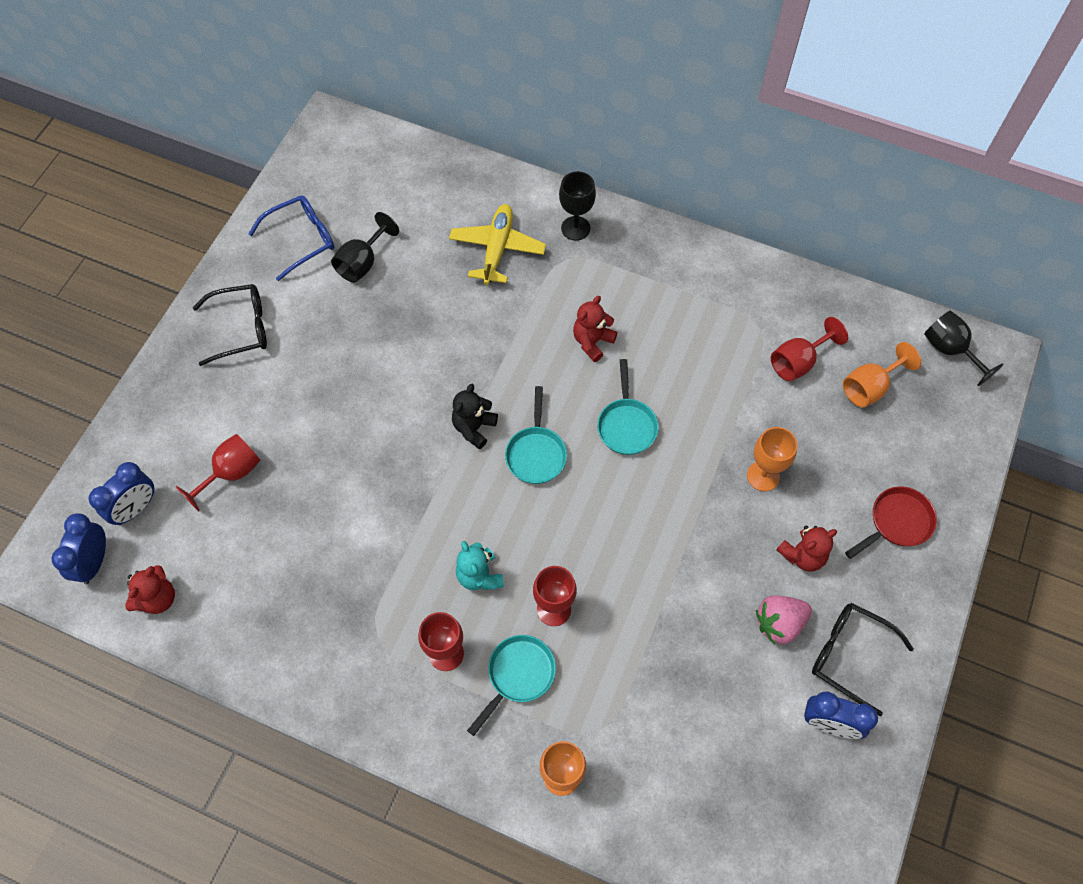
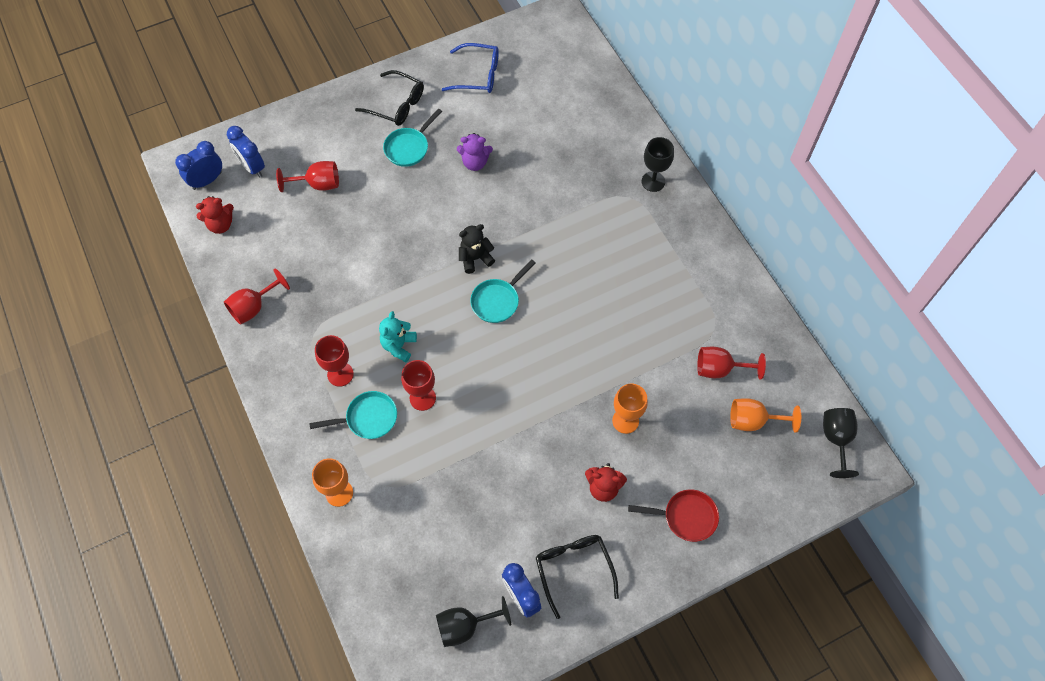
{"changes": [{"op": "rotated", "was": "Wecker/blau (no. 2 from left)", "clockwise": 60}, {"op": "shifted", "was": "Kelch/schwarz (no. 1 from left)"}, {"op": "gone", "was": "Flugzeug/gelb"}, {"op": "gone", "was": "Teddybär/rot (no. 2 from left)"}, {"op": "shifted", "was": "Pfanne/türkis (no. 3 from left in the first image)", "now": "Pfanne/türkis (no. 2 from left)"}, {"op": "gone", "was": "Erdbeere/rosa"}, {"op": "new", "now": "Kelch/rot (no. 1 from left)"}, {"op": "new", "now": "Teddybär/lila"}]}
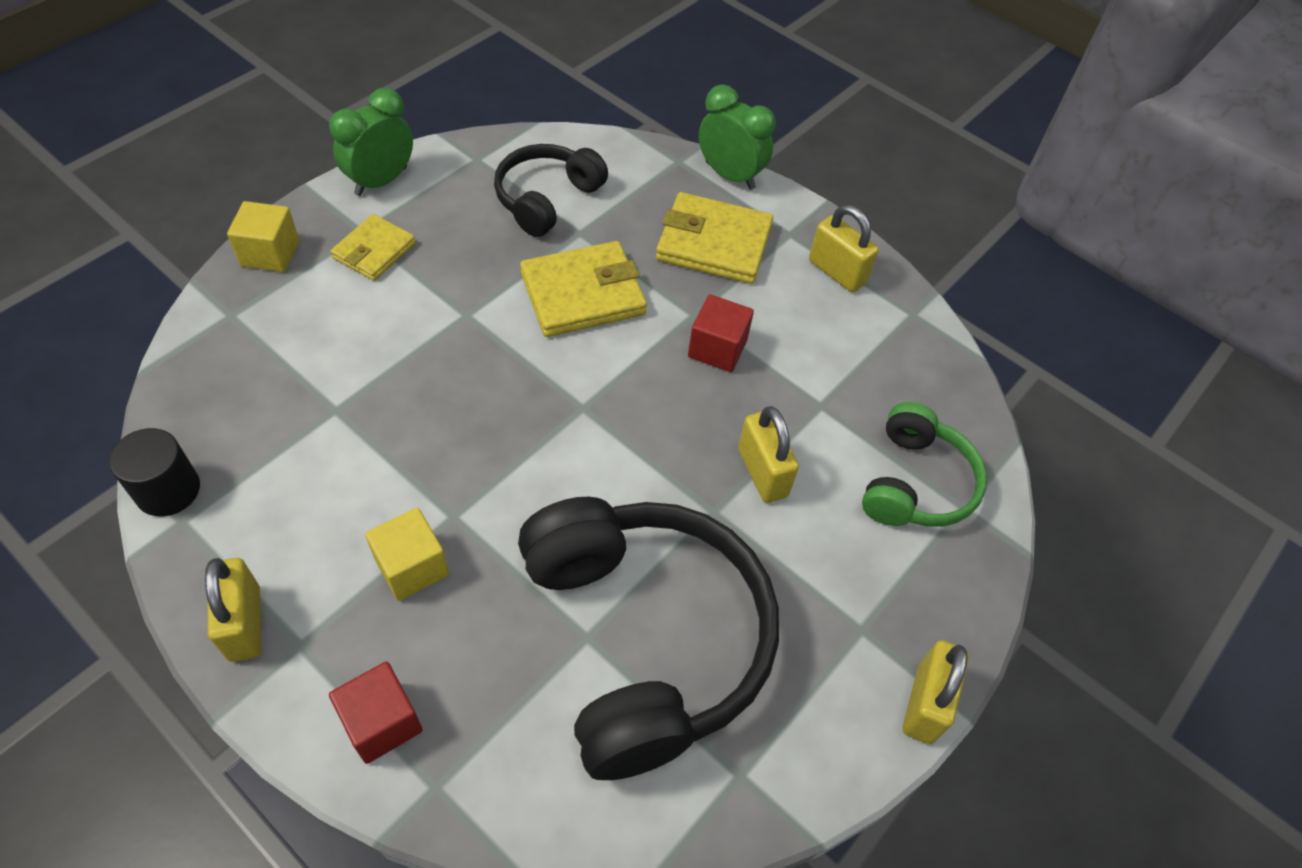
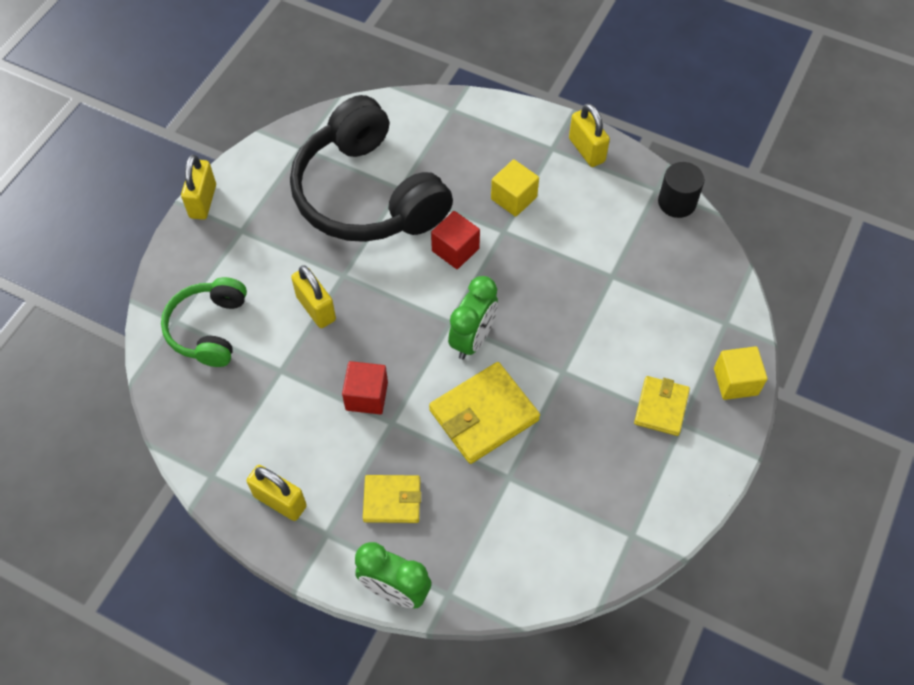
{"changes": [{"op": "shifted", "was": "Wecker/grün (no. 1 from left in the first image)", "now": "Wecker/grün (no. 2 from left)"}, {"op": "shifted", "was": "Kubus/rot (no. 1 from left in the first image)", "now": "Kubus/rot (no. 2 from left)"}, {"op": "gone", "was": "Kopfhörer/schwarz (no. 1 from left)"}, {"op": "scaled", "was": "Geldbörse/gelb (no. 3 from left in the first image)", "ratio": 0.62}]}
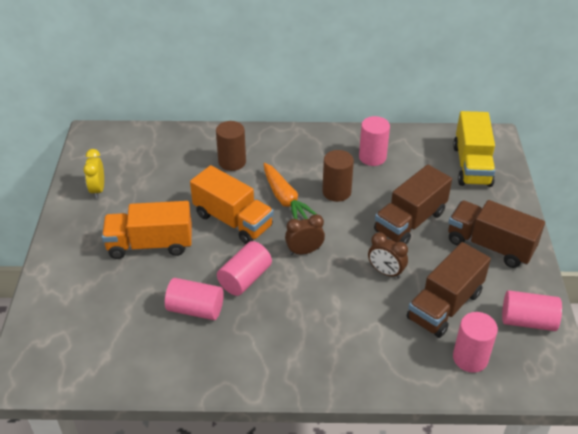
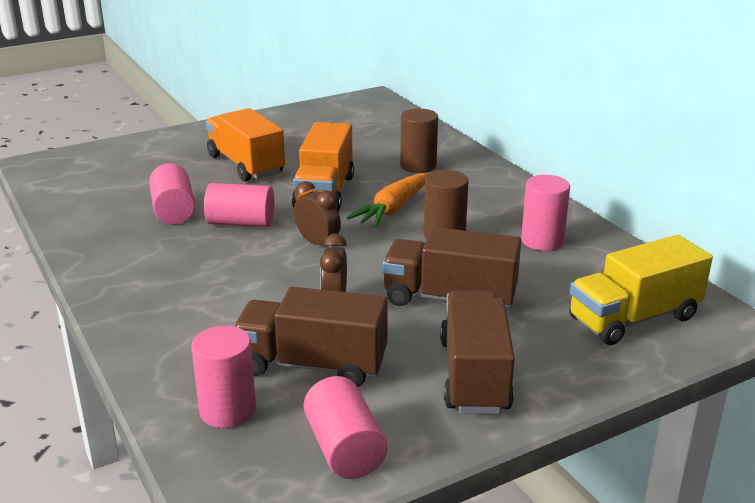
{"changes": [{"op": "gone", "was": "Wecker/gelb"}]}
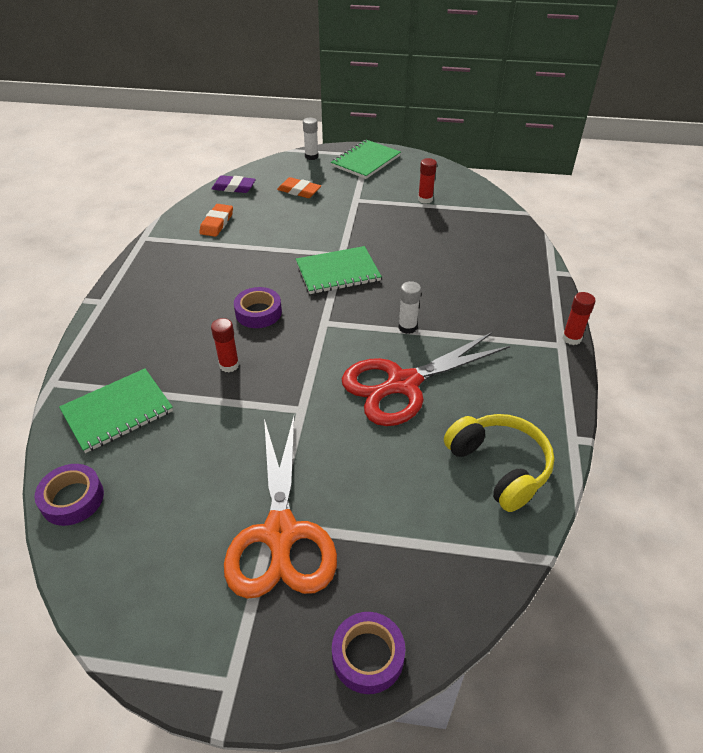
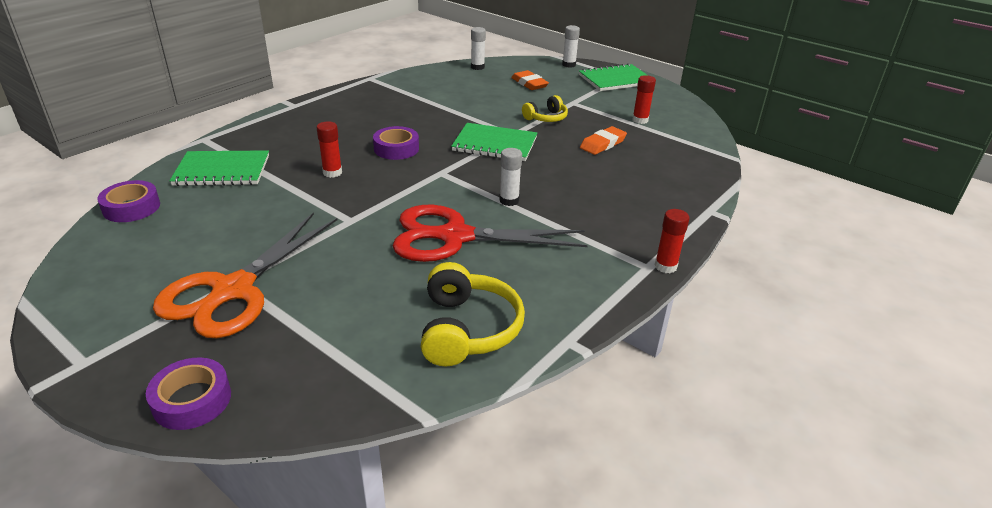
{"changes": [{"op": "shifted", "was": "Radiergummi/orange (no. 1 from left in the first image)", "now": "Radiergummi/orange (no. 2 from left)"}, {"op": "swapped", "was": "Radiergummi/lila", "now": "Klebestift/weiß (no. 1 from left)"}, {"op": "new", "now": "Kopfhörer/gelb (no. 2 from left)"}]}
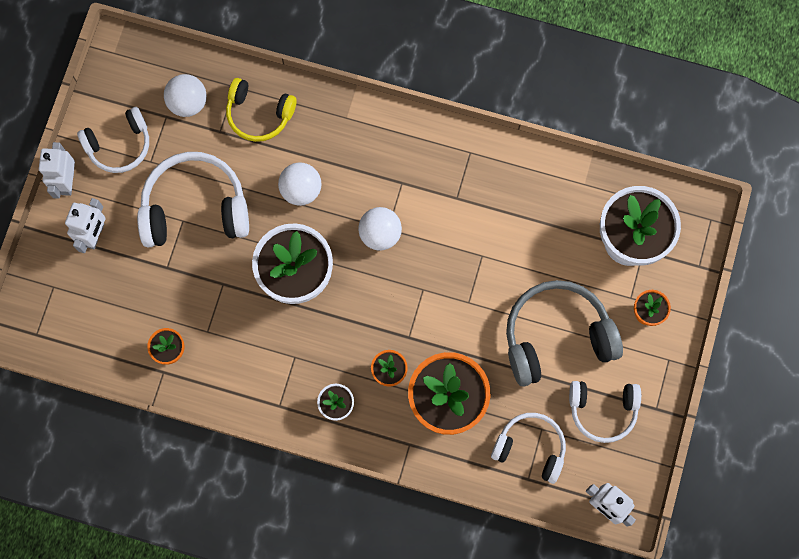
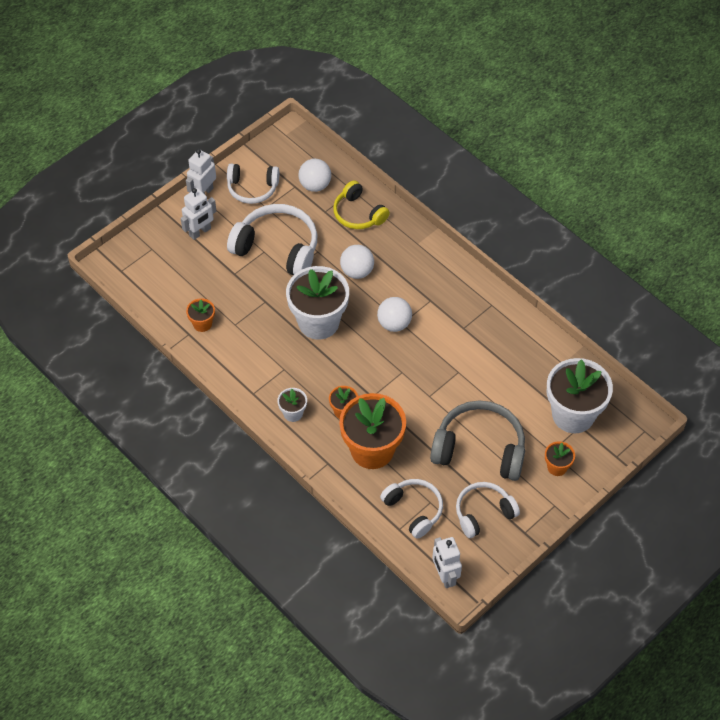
{"changes": [{"op": "rotated", "was": "Kopfhörer/weiß (no. 4 from left)", "clockwise": 120}]}
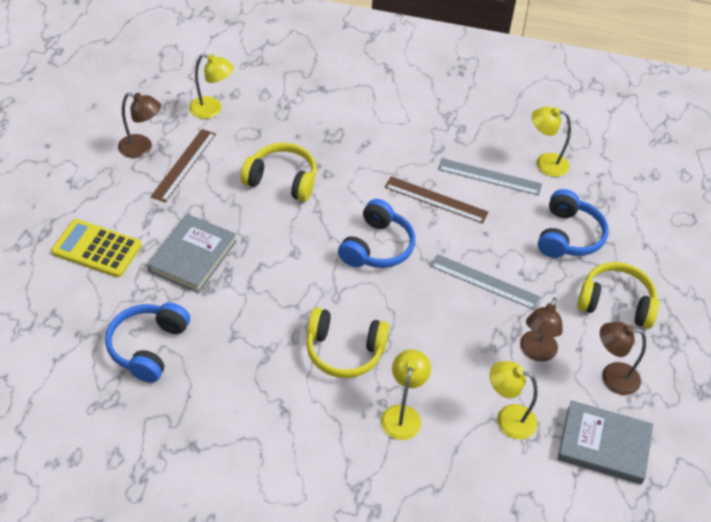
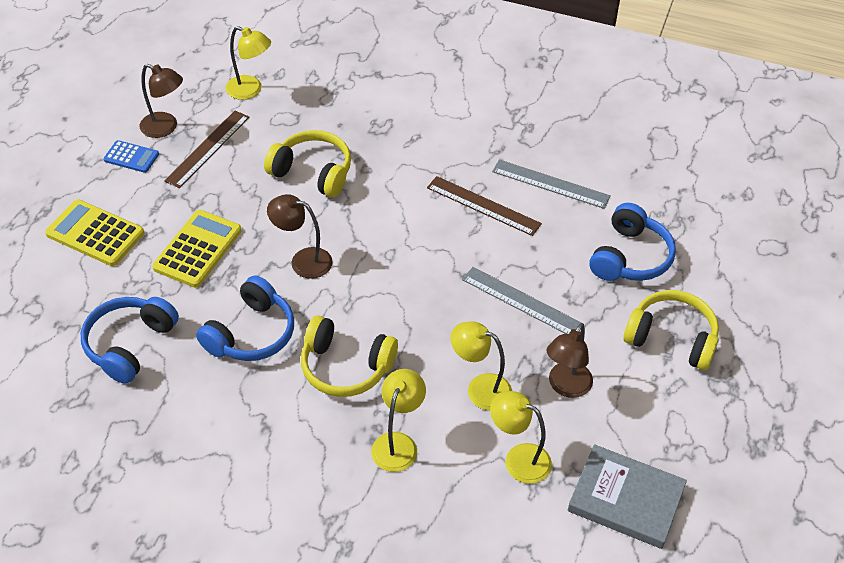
{"changes": [{"op": "swapped", "was": "Buch/grau (no. 1 from left)", "now": "Taschenrechner/gelb (no. 2 from left)"}, {"op": "shifted", "was": "Kopfhörer/blau (no. 2 from left)"}, {"op": "shifted", "was": "Lampe/gelb (no. 4 from left in the first image)", "now": "Lampe/gelb (no. 3 from left)"}, {"op": "shifted", "was": "Lampe/braun (no. 3 from left in the first image)", "now": "Lampe/braun (no. 2 from left)"}, {"op": "new", "now": "Taschenrechner/blau"}]}
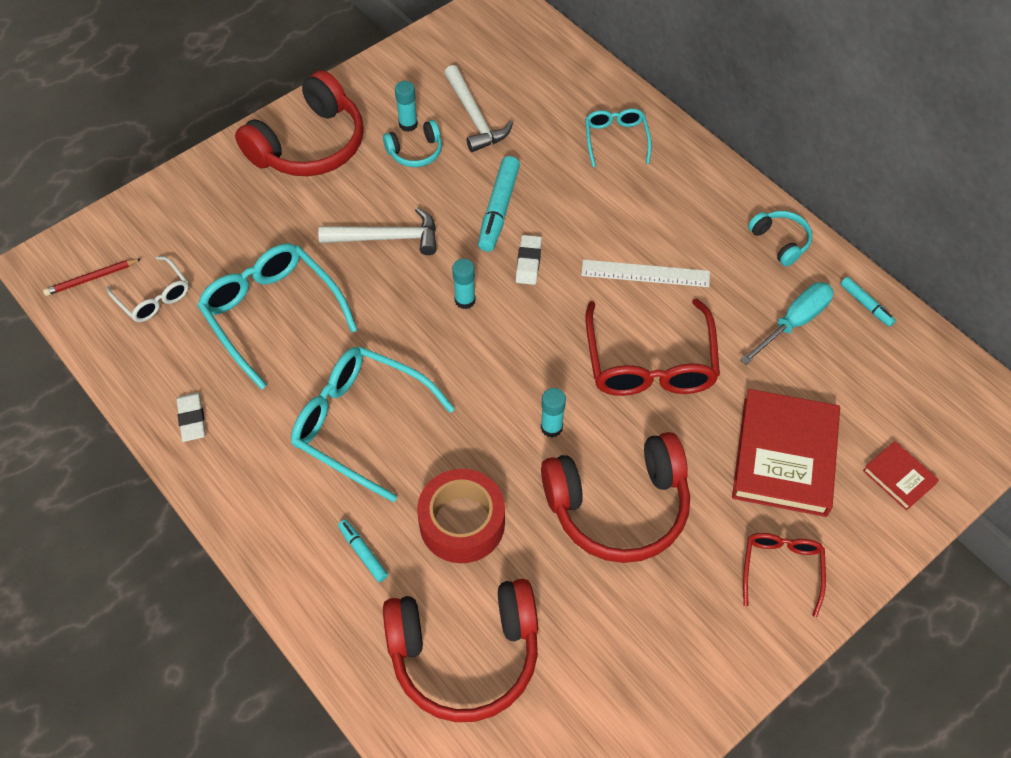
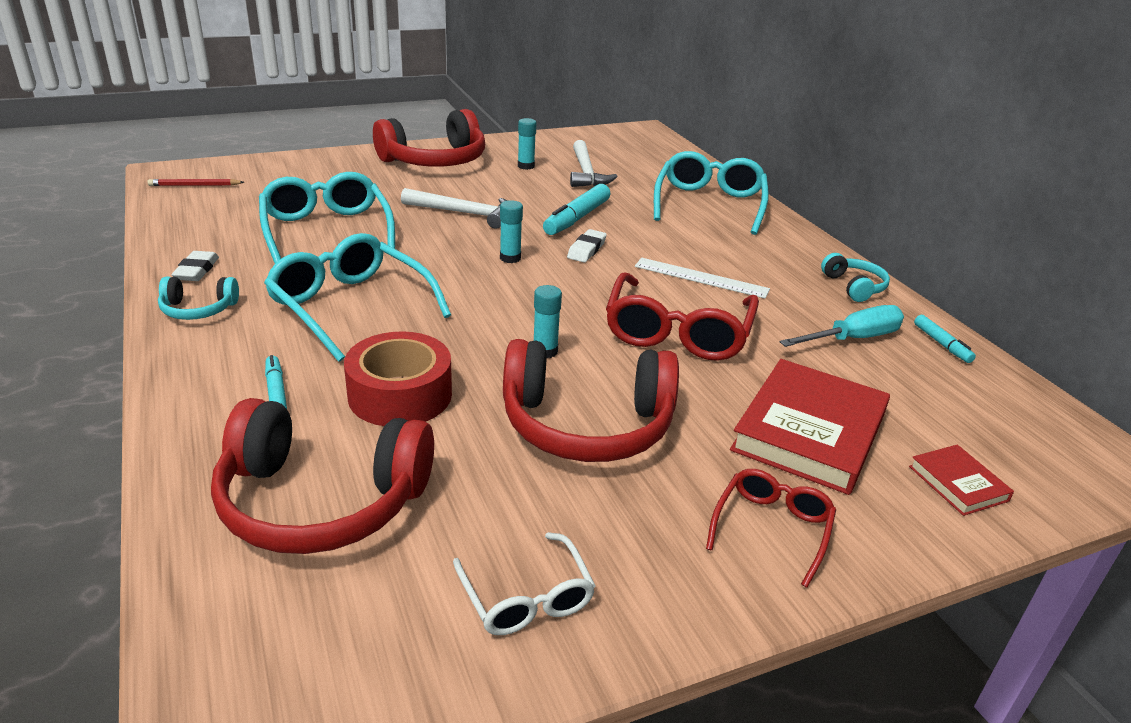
{"changes": [{"op": "shifted", "was": "Brille/weiß"}, {"op": "shifted", "was": "Kopfhörer/türkis (no. 1 from left)"}, {"op": "scaled", "was": "Brille/türkis (no. 3 from left)", "ratio": 1.78}]}
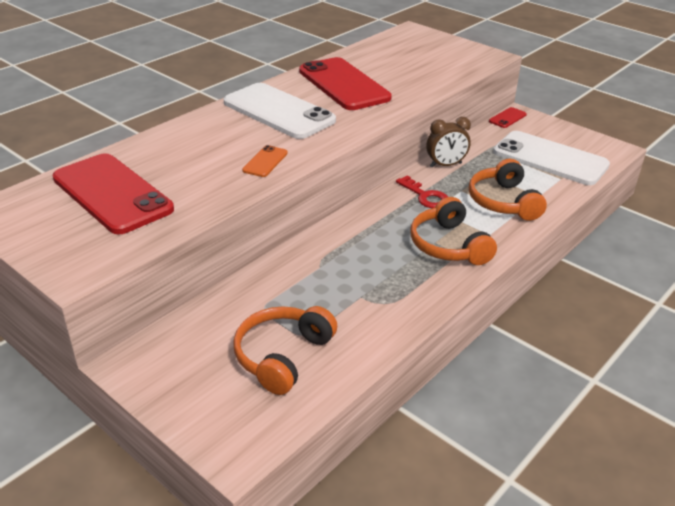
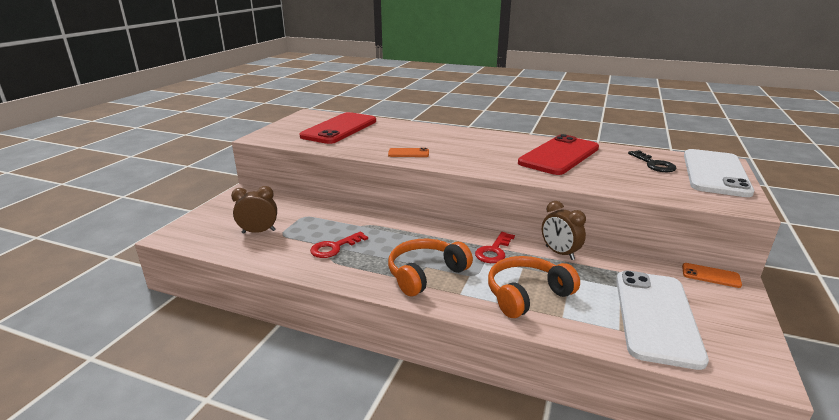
{"changes": [{"op": "shifted", "was": "Handy/weiß (no. 1 from left in the first image)", "now": "Handy/weiß (no. 2 from left)"}, {"op": "swapped", "was": "Kopfhörer/orange (no. 1 from left)", "now": "Wecker/braun (no. 1 from left)"}, {"op": "repainted", "was": "Handy/rot (no. 3 from left)", "now": "Handy/orange (no. 2 from left)"}, {"op": "new", "now": "Schlüssel/rot (no. 1 from left)"}, {"op": "new", "now": "Schlüssel/schwarz"}]}
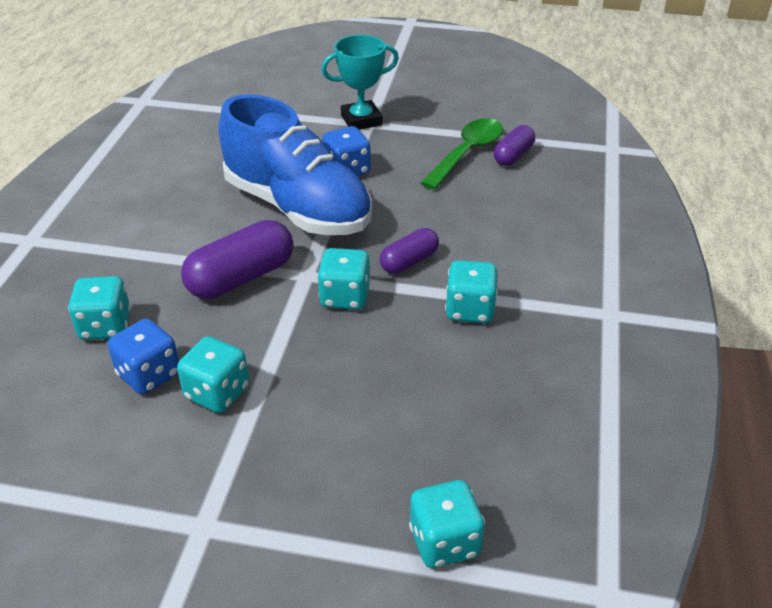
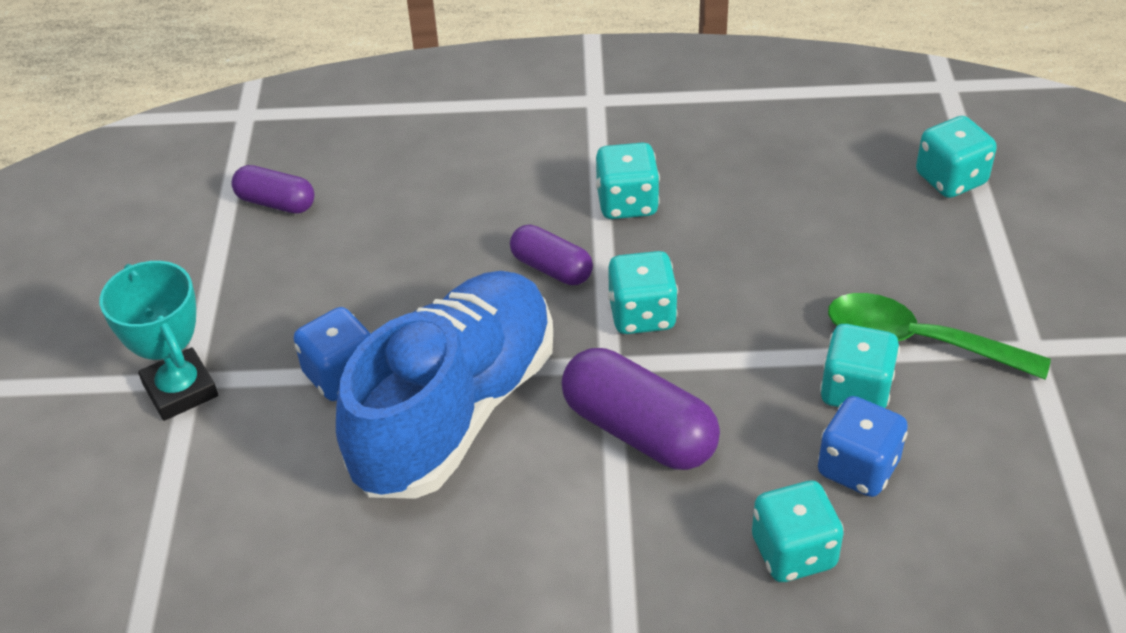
{"changes": [{"op": "shifted", "was": "Löffel/grün"}]}
